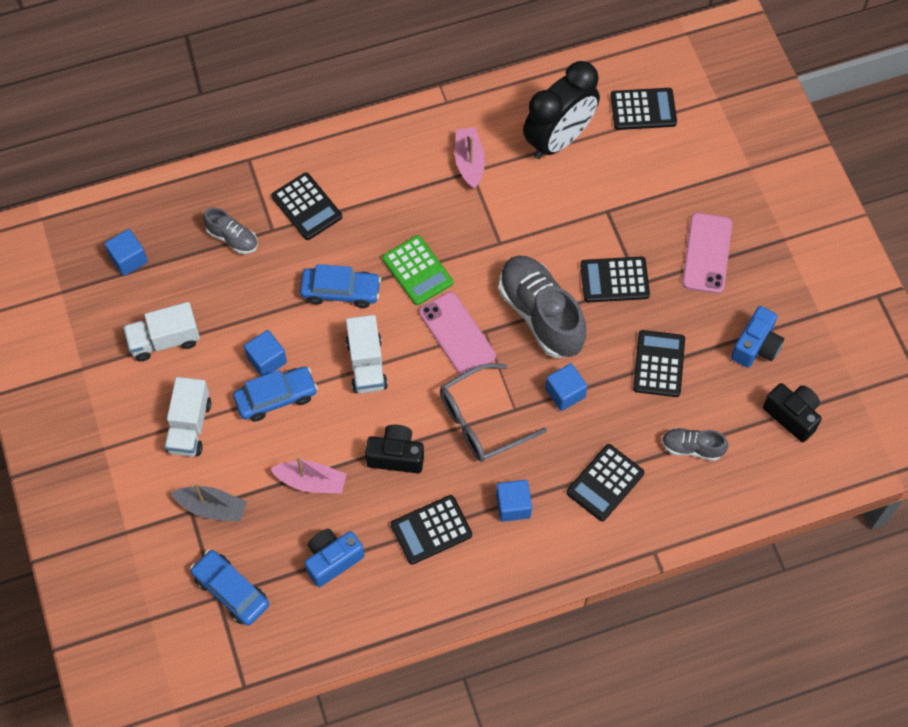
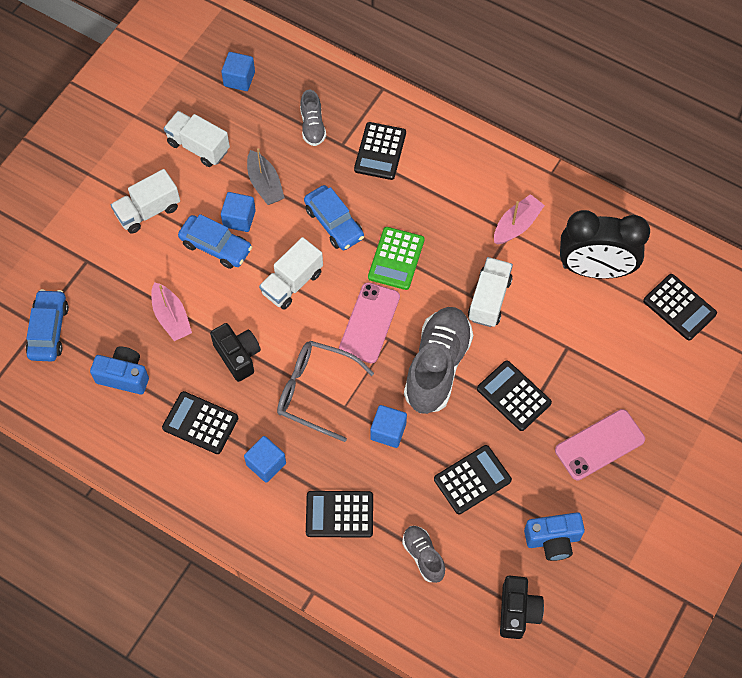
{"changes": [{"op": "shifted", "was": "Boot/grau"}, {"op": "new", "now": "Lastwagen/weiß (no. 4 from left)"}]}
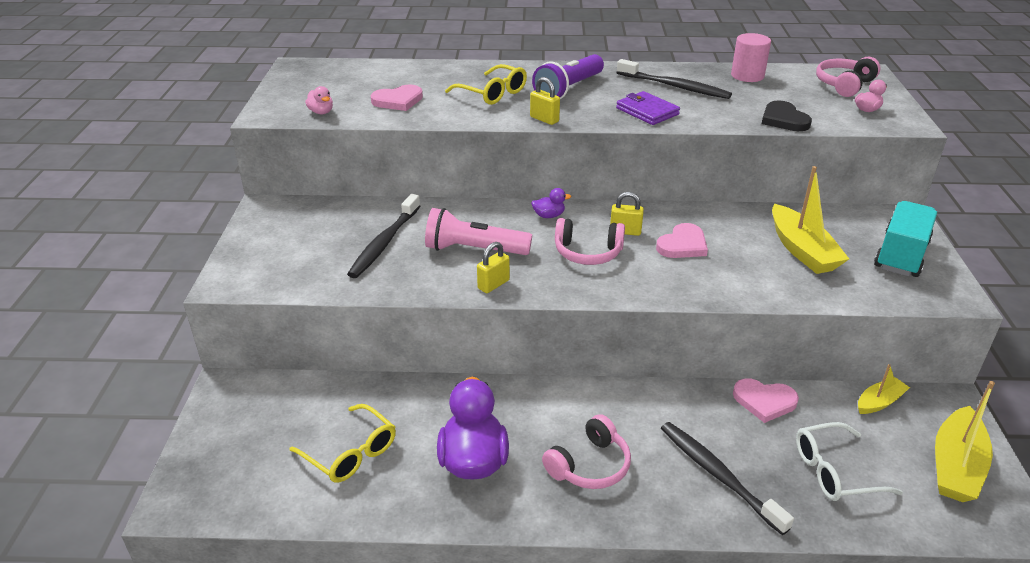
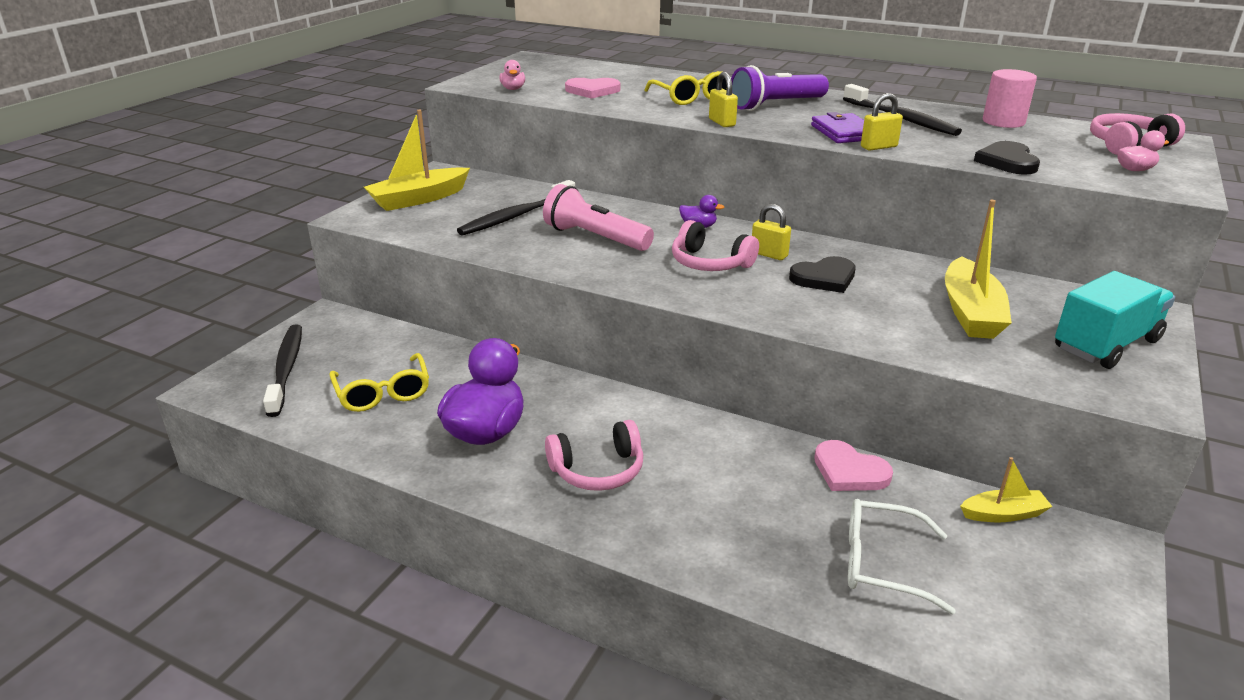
{"changes": [{"op": "shifted", "was": "Vorhängeschloss/gelb (no. 1 from left in the first image)", "now": "Vorhängeschloss/gelb (no. 3 from left)"}, {"op": "repainted", "was": "Herz/rosa (no. 2 from left)", "now": "Herz/schwarz (no. 1 from left)"}, {"op": "shifted", "was": "Zahnbürste/schwarz (no. 3 from left in the first image)", "now": "Zahnbürste/schwarz (no. 1 from left)"}, {"op": "shifted", "was": "Boot/gelb (no. 3 from left in the first image)", "now": "Boot/gelb (no. 1 from left)"}]}
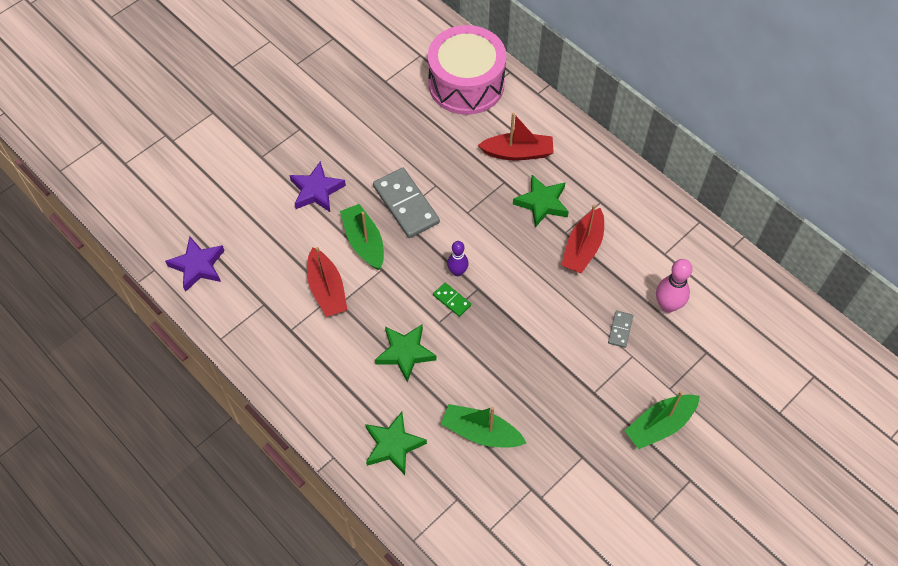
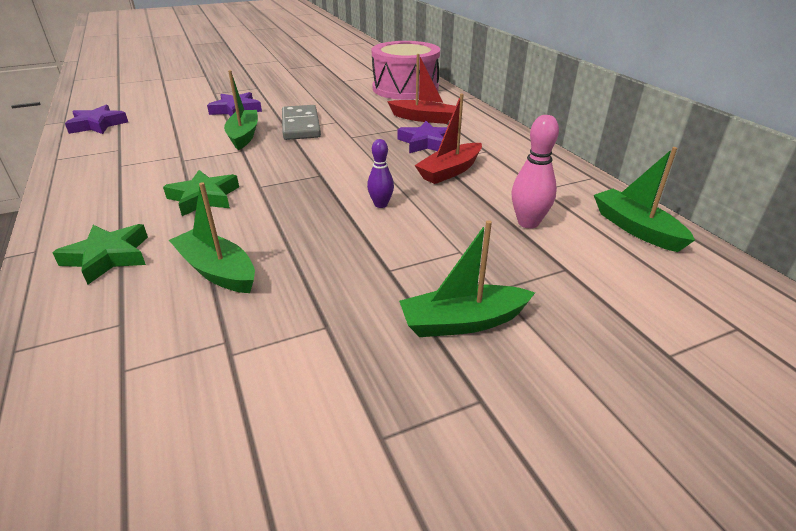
{"changes": [{"op": "gone", "was": "Boot/rot (no. 1 from left)"}, {"op": "gone", "was": "Dominostein/grün"}, {"op": "shifted", "was": "Bowlingkegel/lila"}, {"op": "repainted", "was": "Stern/grün (no. 3 from left)", "now": "Stern/lila (no. 3 from left)"}, {"op": "gone", "was": "Dominostein/grau (no. 2 from left)"}, {"op": "new", "now": "Boot/grün (no. 4 from left)"}]}
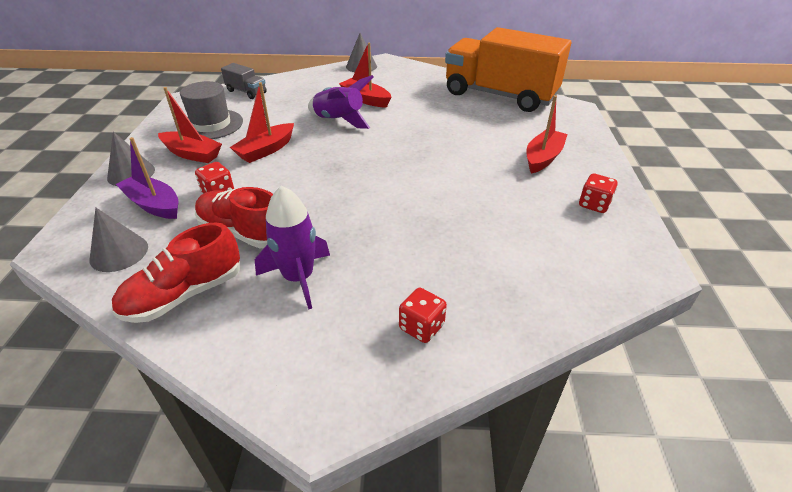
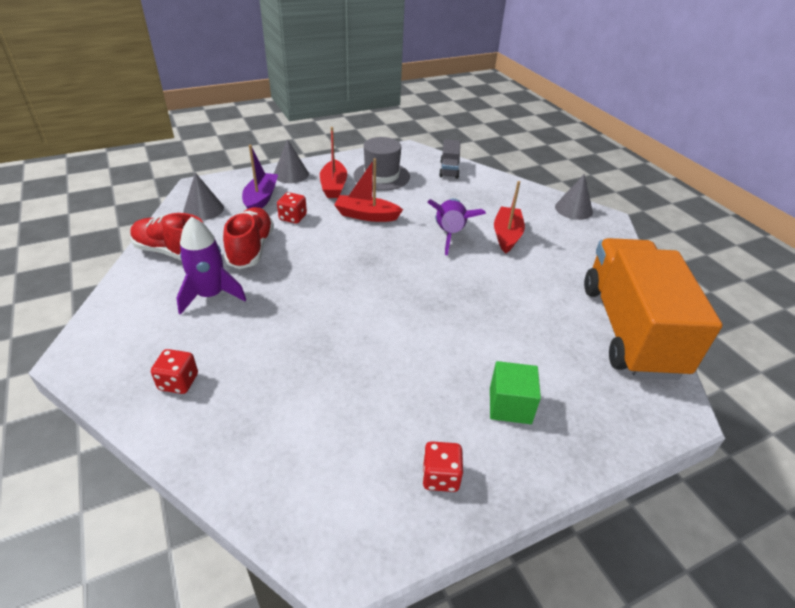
{"changes": [{"op": "swapped", "was": "Boot/rot (no. 4 from left)", "now": "Kubus/grün"}]}
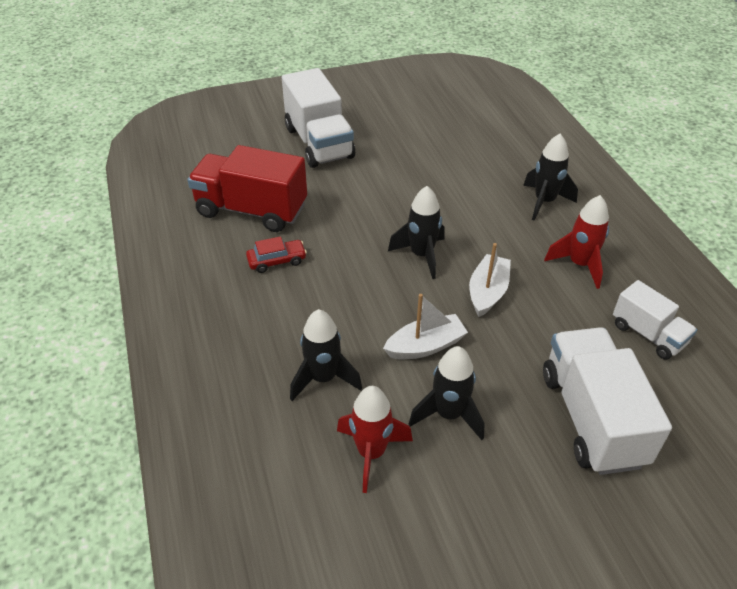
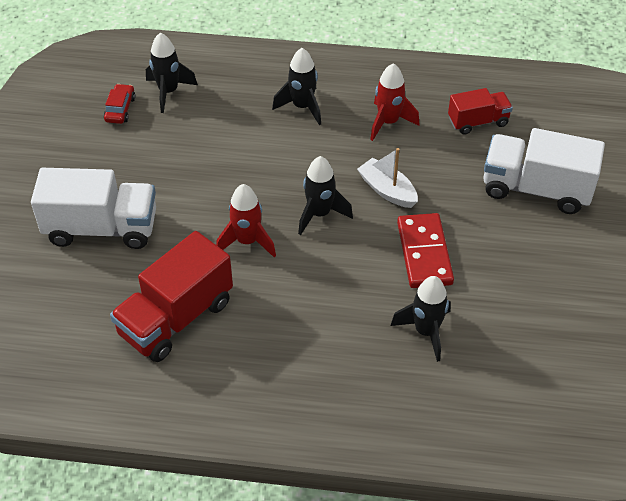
{"changes": [{"op": "shifted", "was": "Auto/rot"}, {"op": "shifted", "was": "Rakete/rot (no. 1 from left)"}, {"op": "swapped", "was": "Boot/weiß (no. 1 from left)", "now": "Dominostein/rot"}, {"op": "shifted", "was": "Rakete/schwarz (no. 3 from left in the first image)", "now": "Rakete/schwarz (no. 1 from left)"}, {"op": "repainted", "was": "Lastwagen/weiß (no. 3 from left)", "now": "Lastwagen/rot (no. 2 from left)"}]}
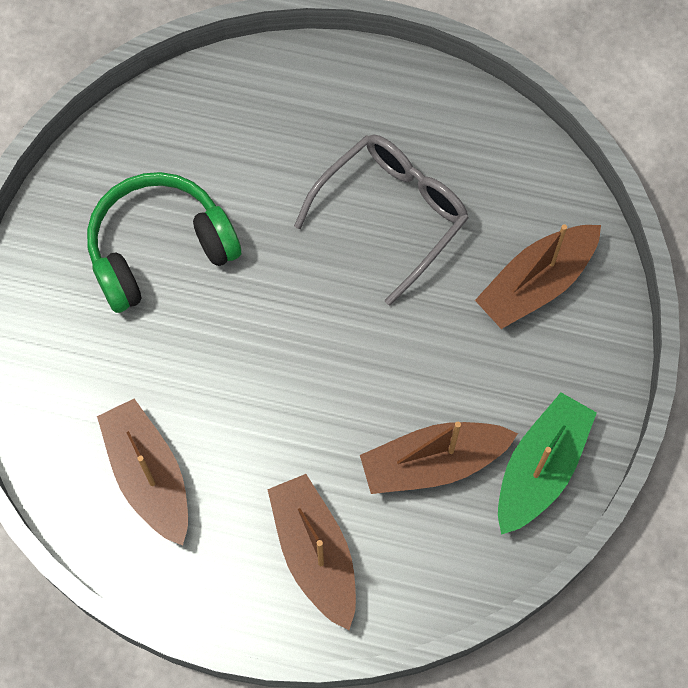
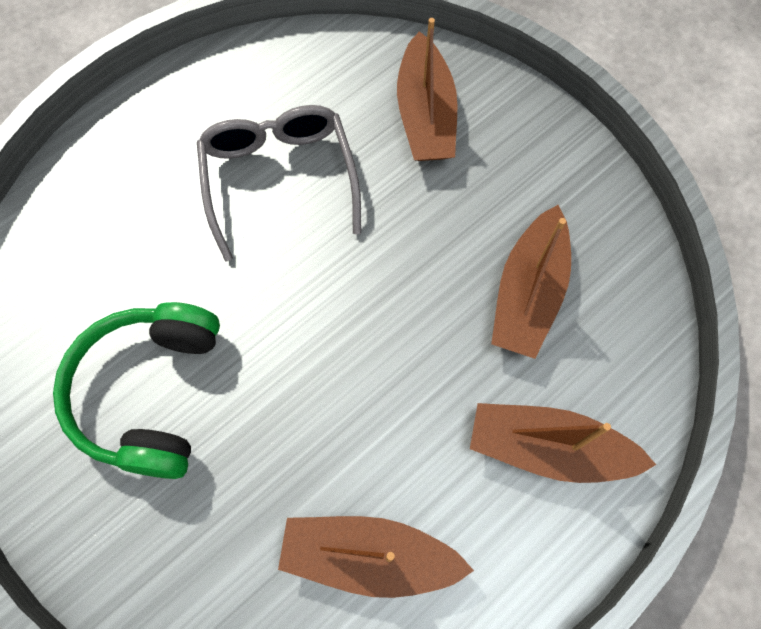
{"changes": [{"op": "gone", "was": "Boot/grün"}]}
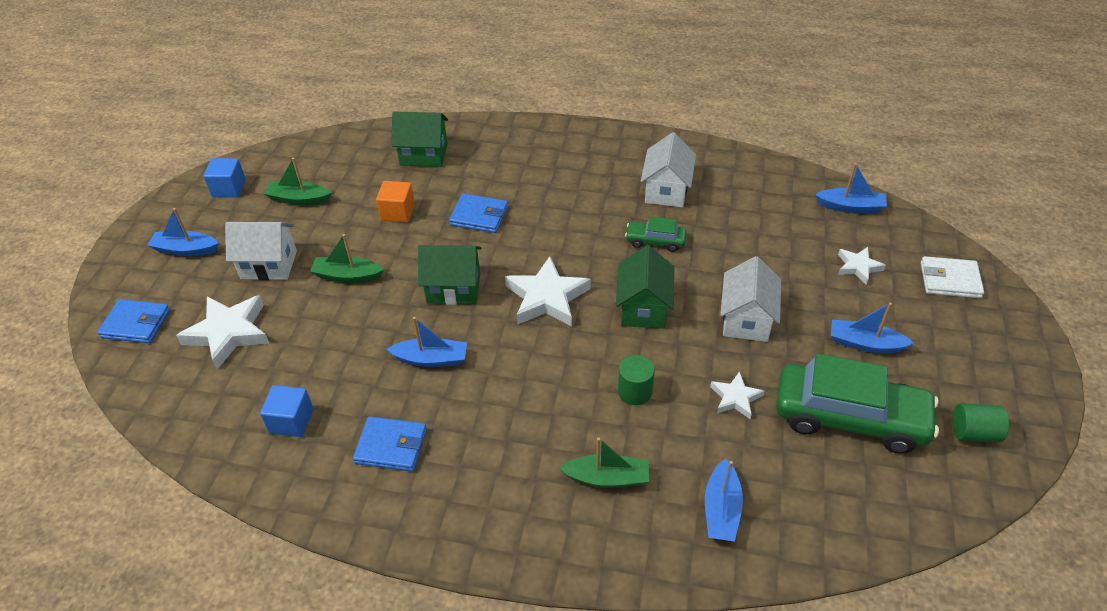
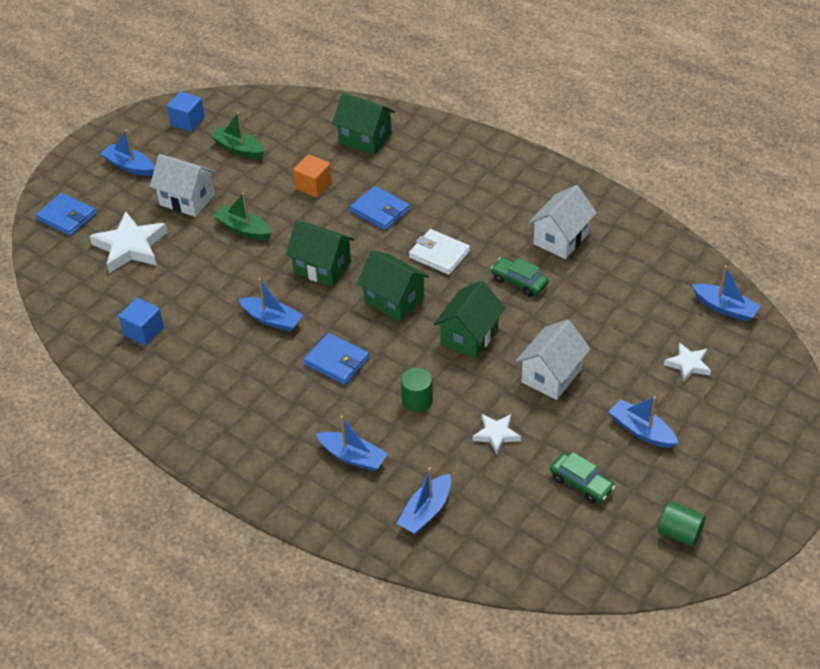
{"changes": [{"op": "shifted", "was": "Geldbörse/blau (no. 2 from left)"}, {"op": "swapped", "was": "Stern/weiß (no. 2 from left)", "now": "Haus/grün (no. 3 from left)"}, {"op": "repainted", "was": "Boot/grün (no. 3 from left)", "now": "Boot/blau (no. 3 from left)"}, {"op": "scaled", "was": "Auto/grün (no. 2 from left)", "ratio": 0.47}, {"op": "shifted", "was": "Geldbörse/weiß"}]}
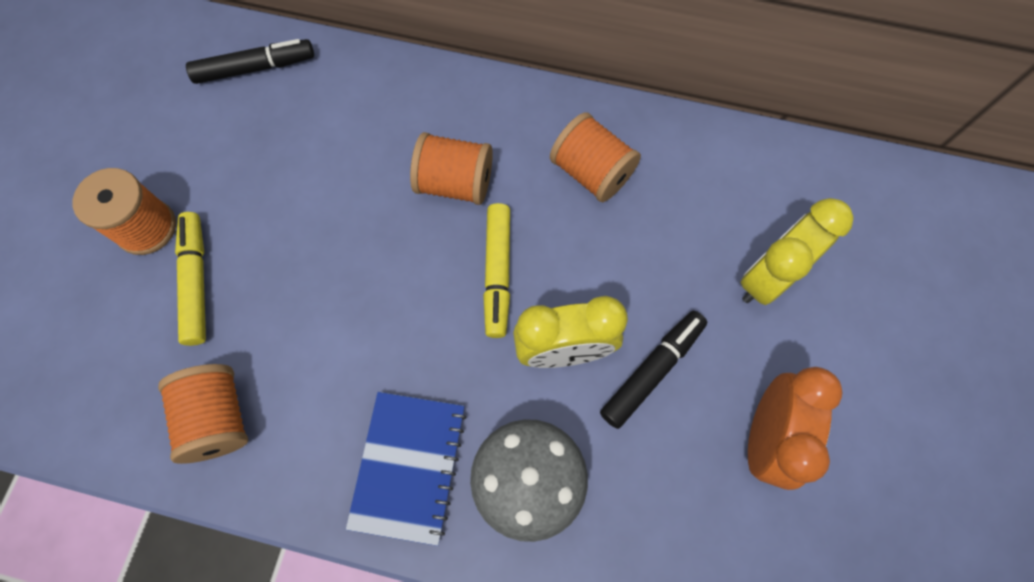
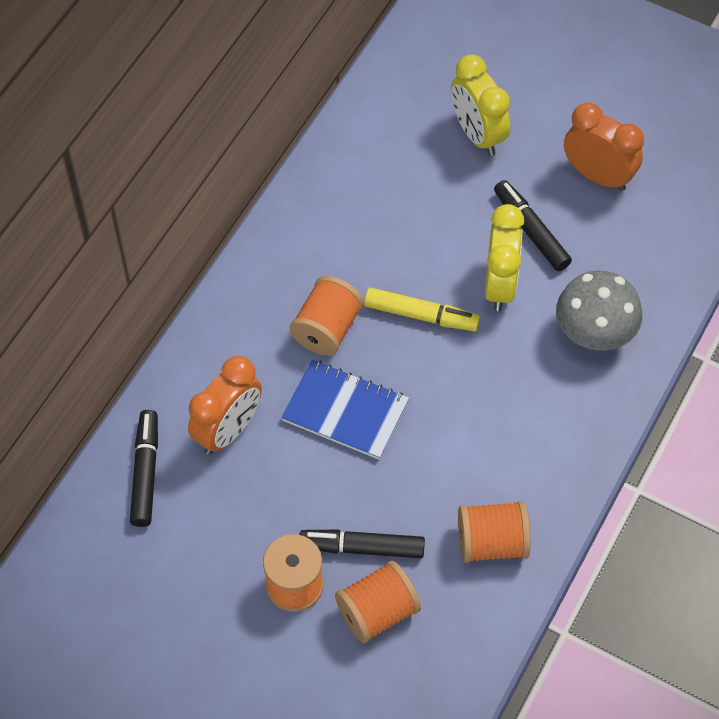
{"changes": [{"op": "repainted", "was": "Filzstift/gelb (no. 1 from left)", "now": "Filzstift/schwarz (no. 2 from left)"}, {"op": "shifted", "was": "Notizbuch/blau"}, {"op": "shifted", "was": "Garnrolle/orange (no. 4 from left in the first image)", "now": "Garnrolle/orange (no. 3 from left)"}, {"op": "new", "now": "Wecker/orange (no. 1 from left)"}]}
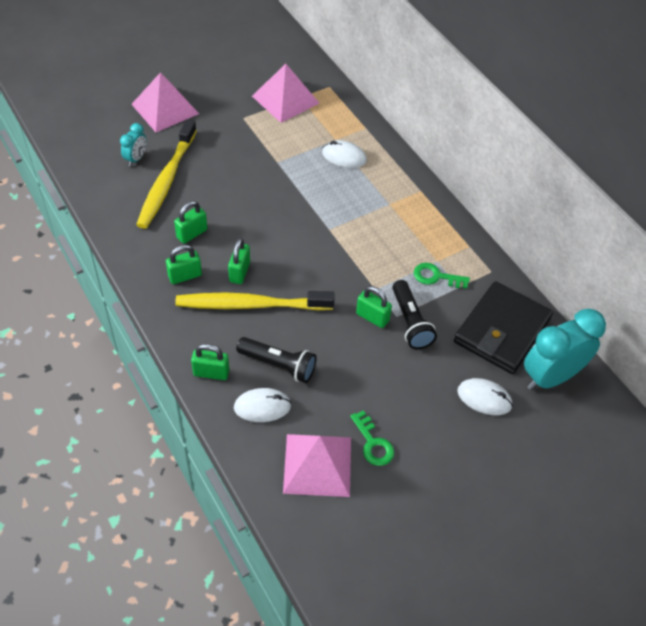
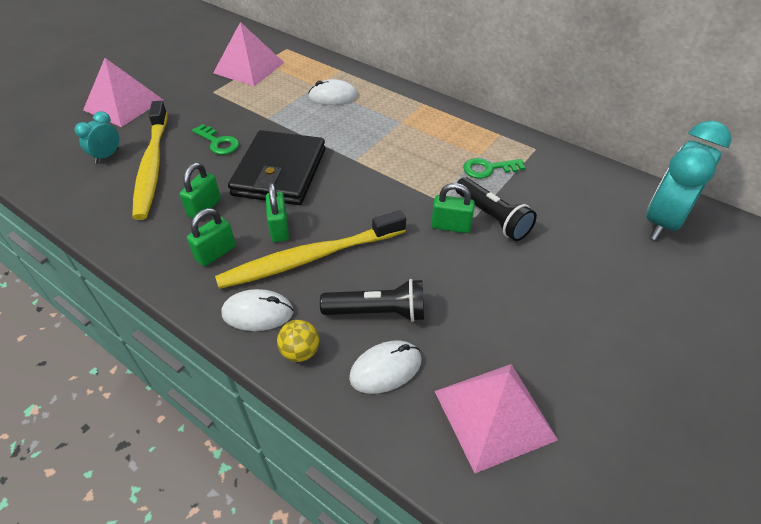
{"changes": [{"op": "rotated", "was": "Wecker/türkis (no. 1 from left)", "clockwise": -150}, {"op": "swapped", "was": "Vorhängeschloss/grün (no. 3 from left)", "now": "Ball/gelb"}, {"op": "shifted", "was": "Schlüssel/grün (no. 1 from left)"}, {"op": "shifted", "was": "Geldbörse/schwarz"}, {"op": "shifted", "was": "Computermaus/weiß (no. 3 from left in the first image)", "now": "Computermaus/weiß (no. 1 from left)"}]}
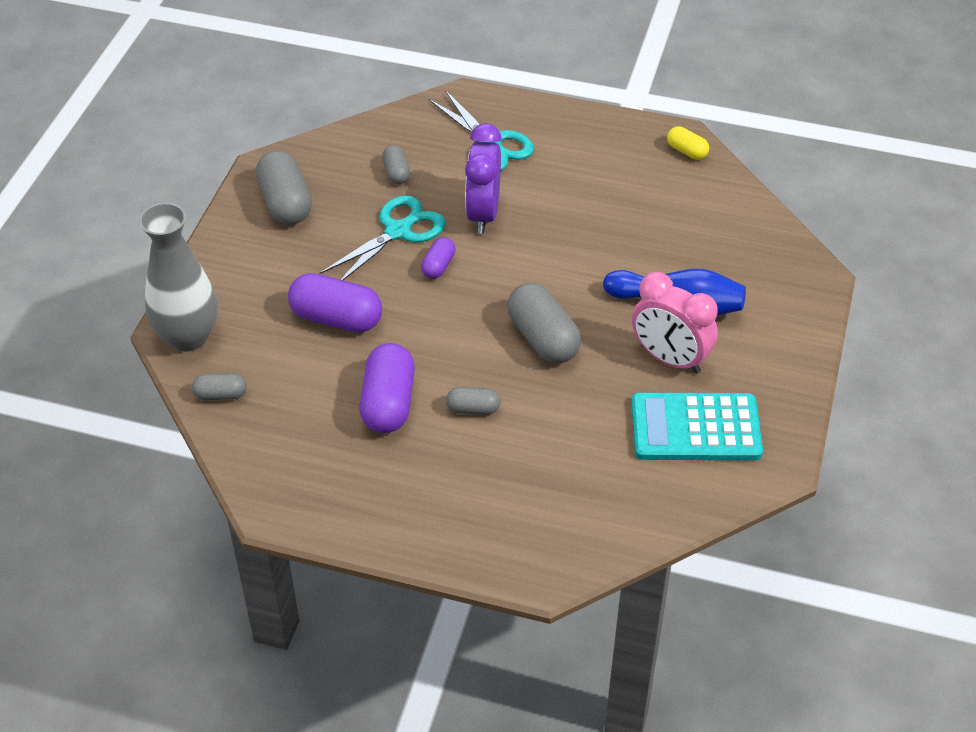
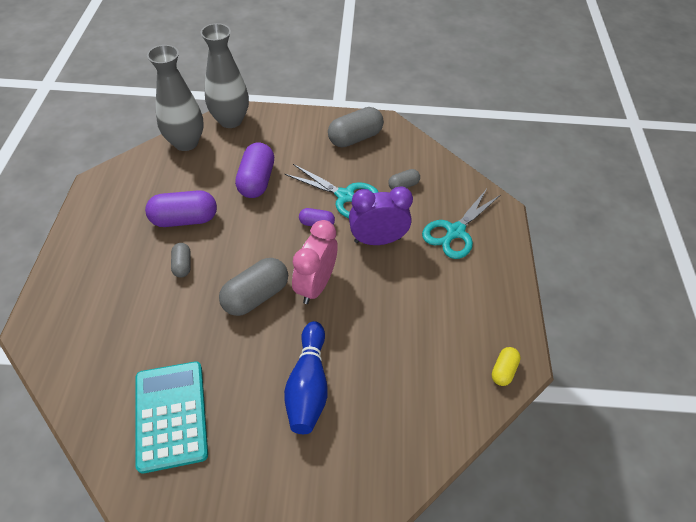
{"changes": [{"op": "swapped", "was": "Kapsel/grau (no. 1 from left)", "now": "Vase/grau (no. 1 from left)"}, {"op": "shifted", "was": "Wecker/rosa"}]}
